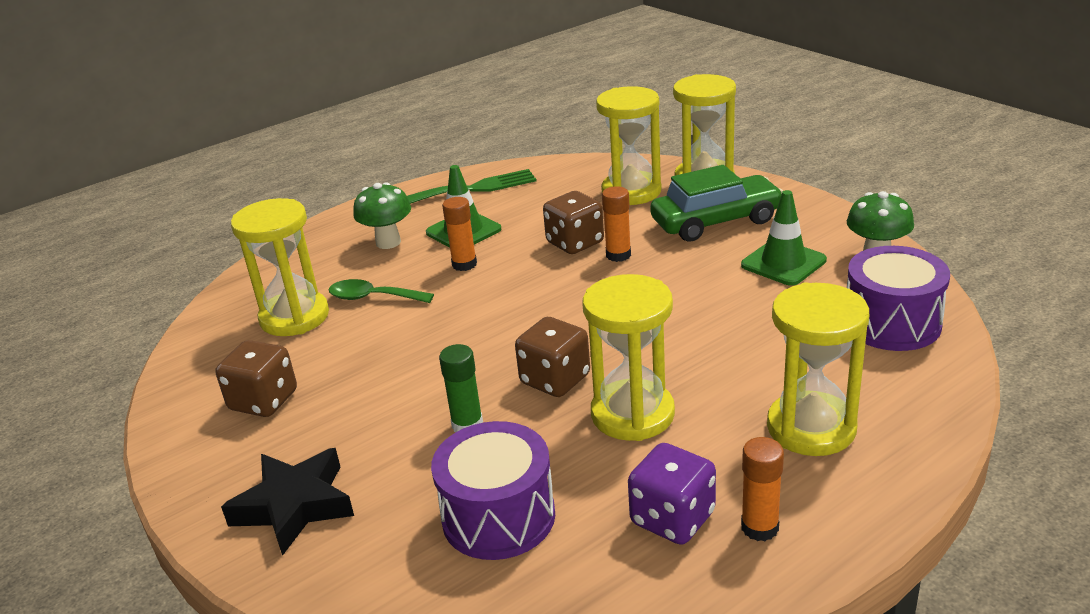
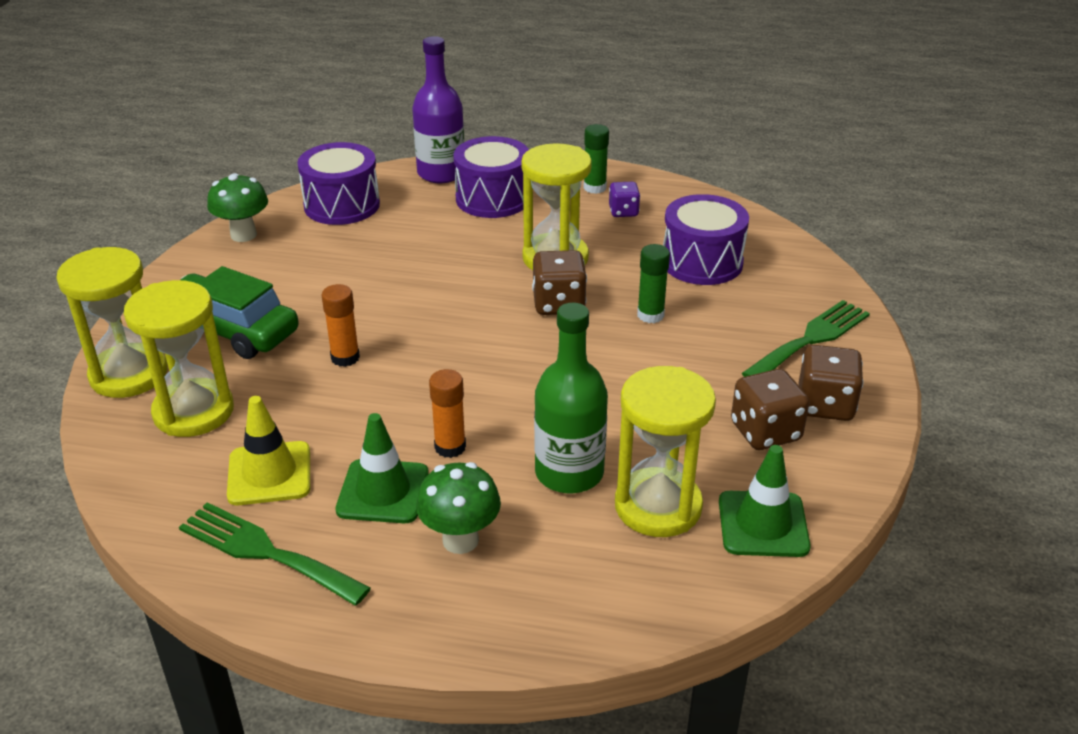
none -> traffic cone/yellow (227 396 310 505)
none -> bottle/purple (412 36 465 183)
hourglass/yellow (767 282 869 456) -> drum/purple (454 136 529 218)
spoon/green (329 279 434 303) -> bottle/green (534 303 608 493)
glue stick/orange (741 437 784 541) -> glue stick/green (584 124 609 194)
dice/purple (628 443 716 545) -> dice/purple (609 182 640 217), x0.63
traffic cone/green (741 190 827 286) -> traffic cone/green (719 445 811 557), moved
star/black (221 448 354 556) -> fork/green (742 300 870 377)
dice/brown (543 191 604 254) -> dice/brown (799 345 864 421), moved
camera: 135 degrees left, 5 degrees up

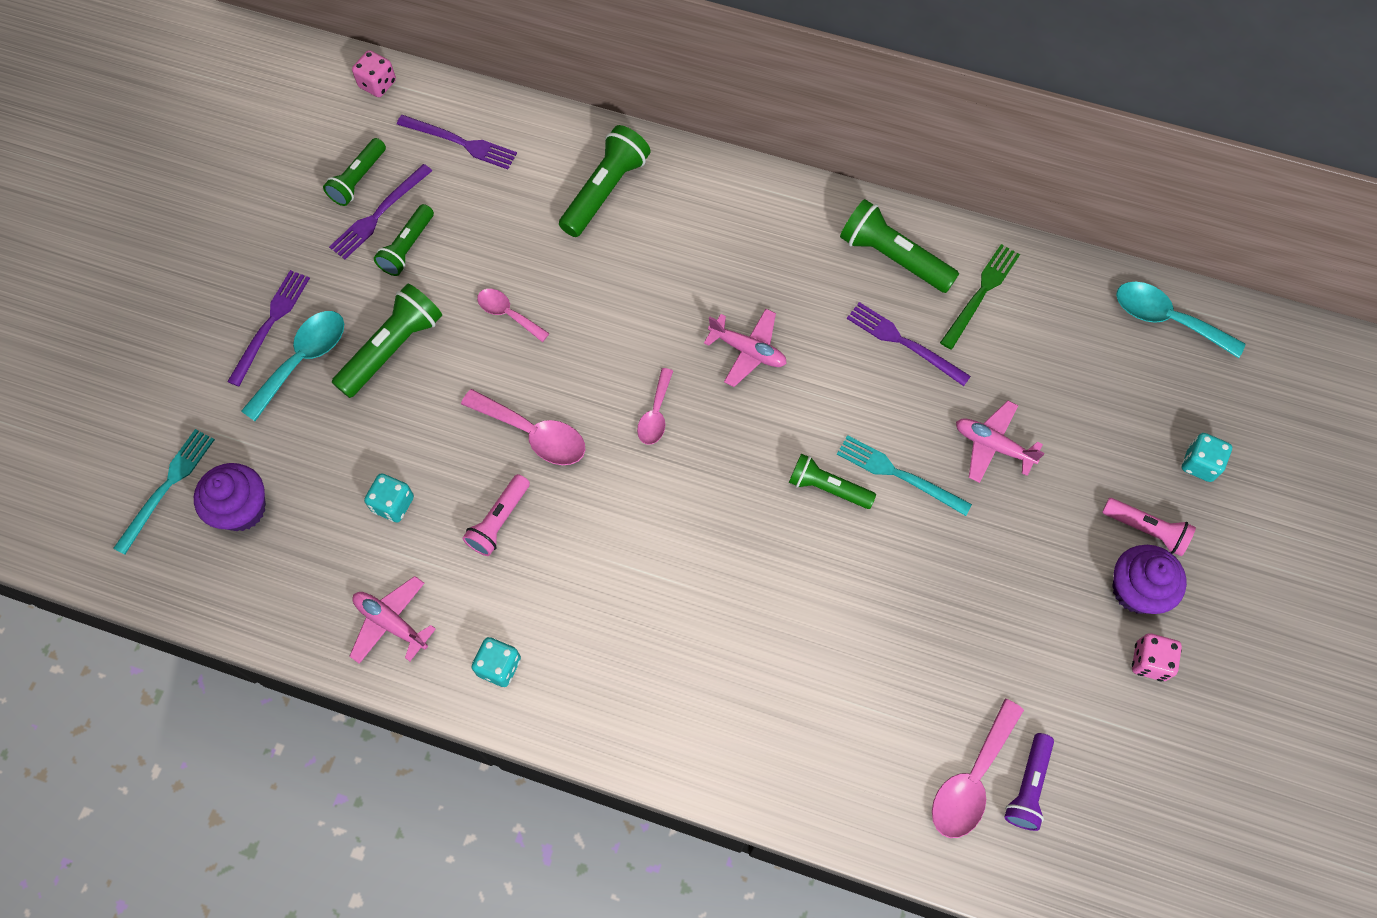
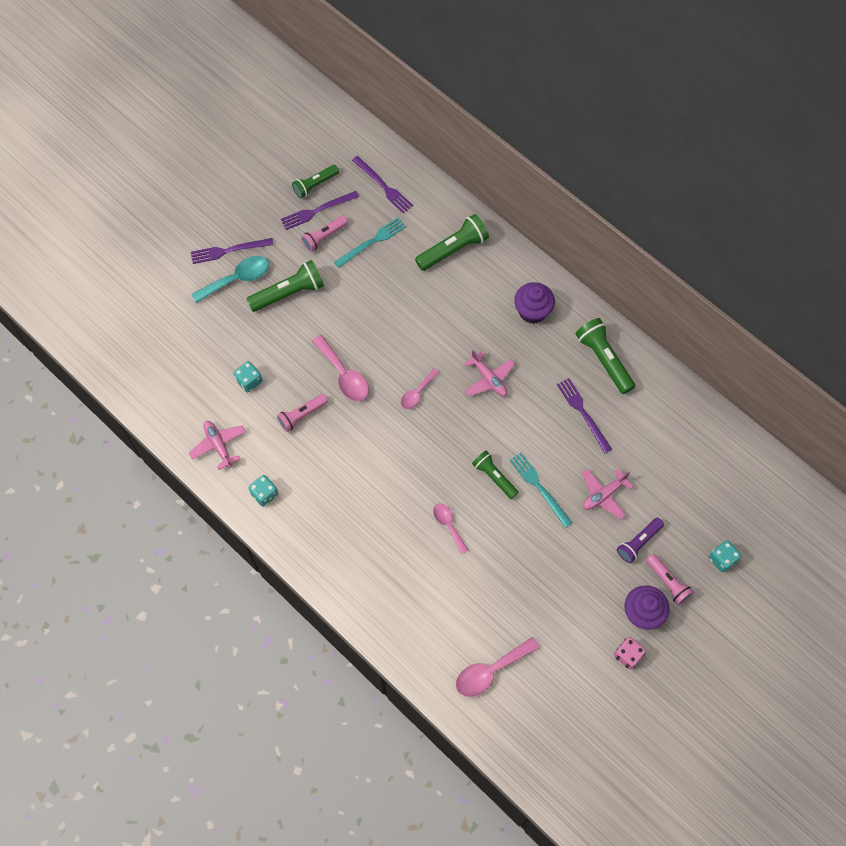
fork/purple (227 270 310 387) -> fork/purple (191 238 274 264), 150 degrees counterclockwise
flashlight/green (374 204 434 276) -> flashlight/pink (301 216 348 252)
fork/turquoise (113 429 215 555) -> fork/turquoise (334 217 406 268), moved
spoon/pink (477 289 550 342) -> spoon/pink (433 503 468 554), moved
cupcake/purple (194 463 266 531) -> cupcake/purple (514 282 555 324), moved
plane/pink (956 400 1045 483) -> plane/pink (582 468 633 519), 90 degrees counterclockwise
flashlight/purple (1004 733 1054 831) -> flashlight/purple (617 518 664 563), moved
dice/pink (352 50 396 97) -> none
fork/green (940 244 1020 350) -> none
spoon/turquoise (1116 282 1246 358) -> none
camera: 25 degrees right, 0 degrees up

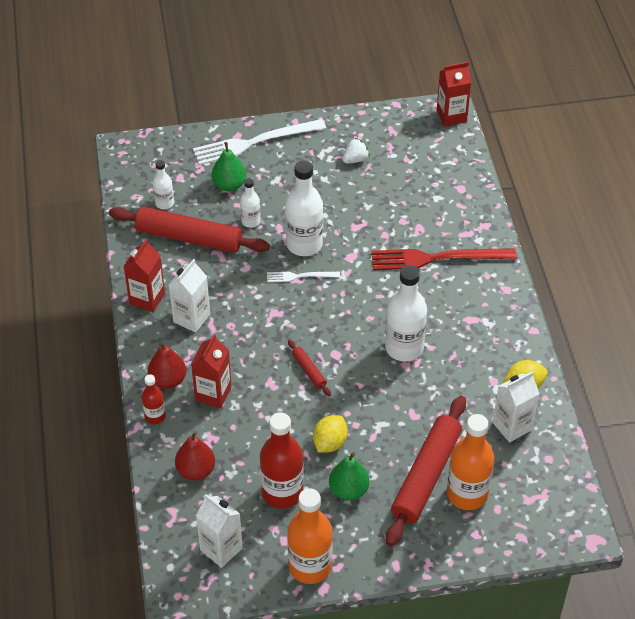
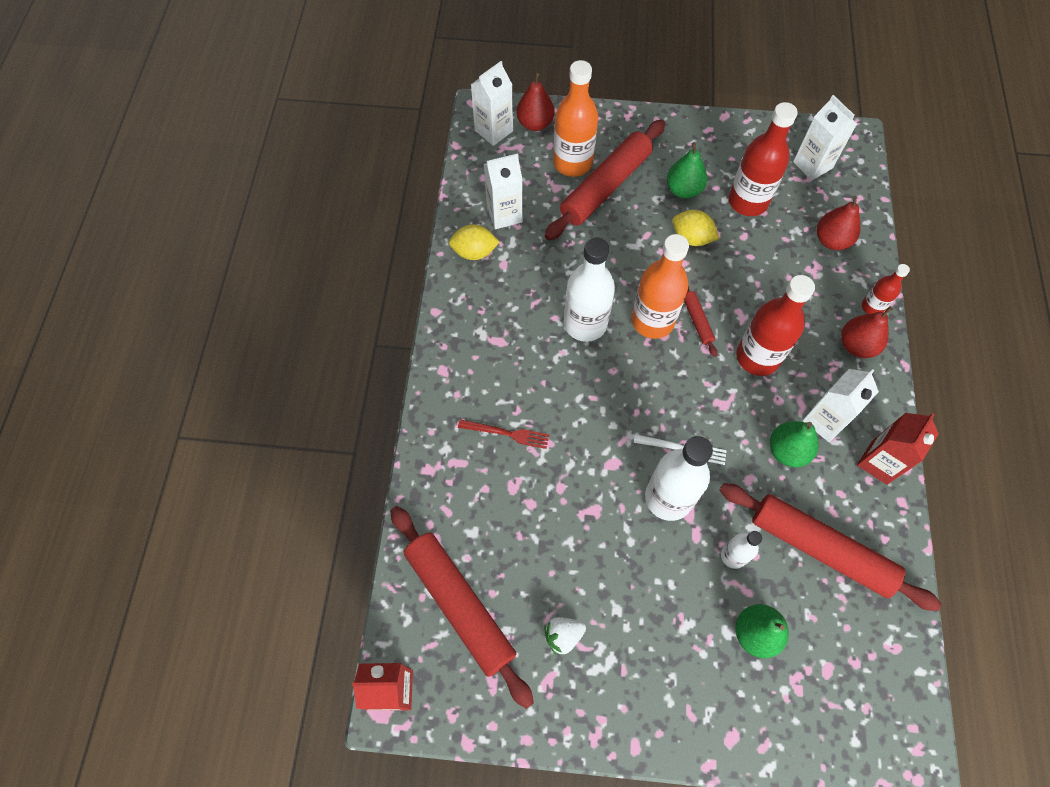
none -> rolling pin/red (390 506 534 709)
fork/red (371 248 517 270) -> fork/red (458 419 549 449), x0.50
none -> carton/white (471 61 513 146)
none -> pear/red (516 72 555 131)
bottle/orange (287 488 333 584) -> bottle/orange (631 234 689 339), moved
lemon/yellow (313 415 348 453) -> lemon/yellow (672 210 719 246), 75 degrees clockwise
none -> bottle/red (736 275 815 376)
none -> pear/green (770 421 819 467)
bottle/white (153 160 174 209) -> none
carton/red (191 334 232 408) -> none
fork/white (193 119 326 165) -> none
camera: 165 degrees left, 15 degrees up

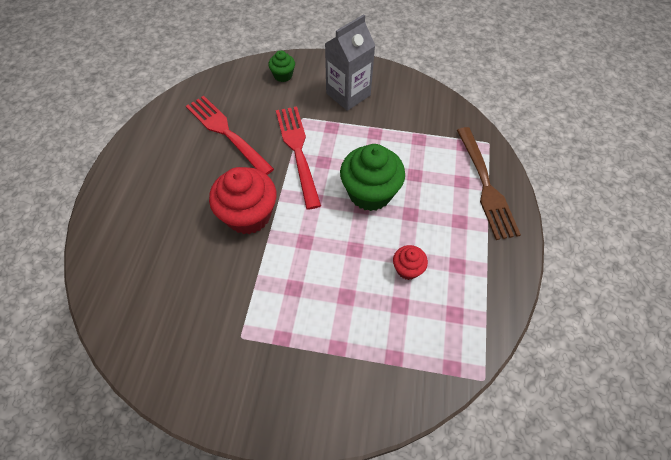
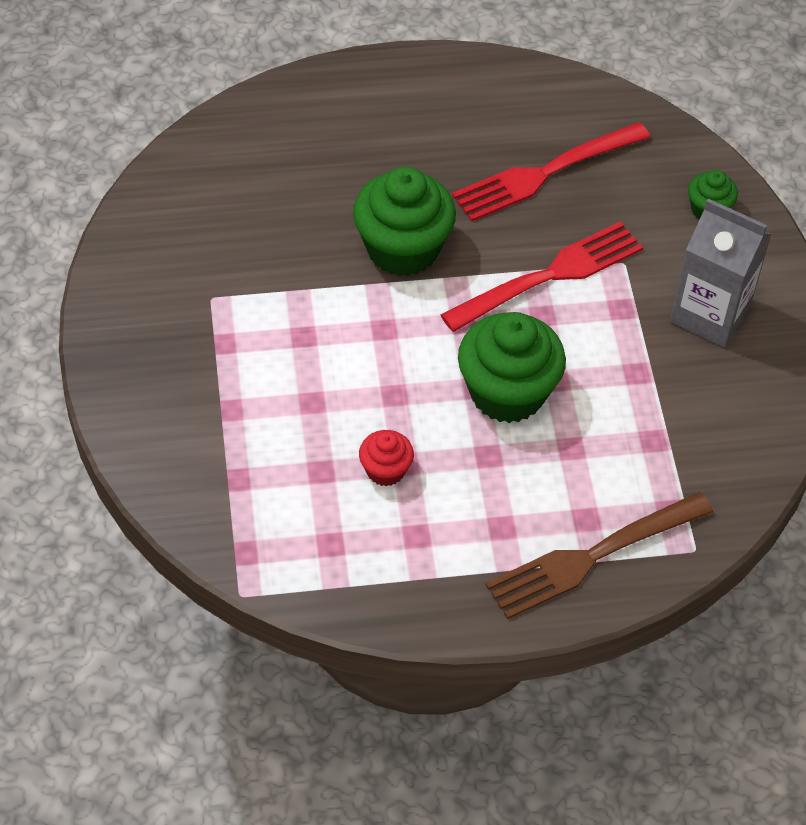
cupcake/red (209 167 277 234) -> cupcake/green (353 167 456 276)
fork/red (186 96 274 175) -> fork/red (452 122 651 222), 150 degrees counterclockwise
camera: 70 degrees right, 5 degrees down

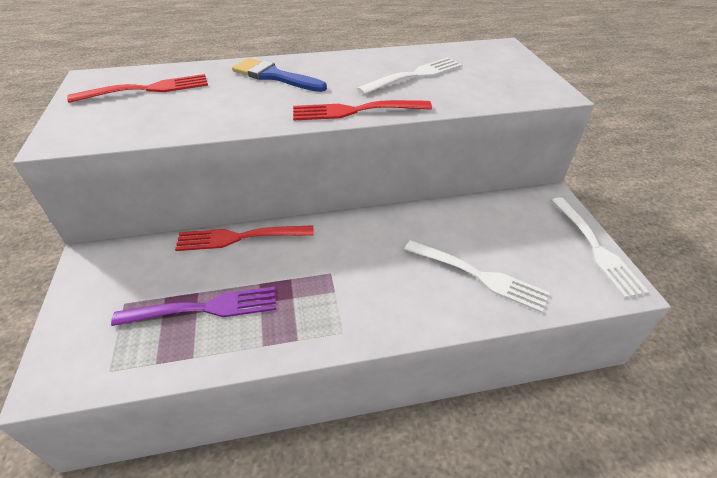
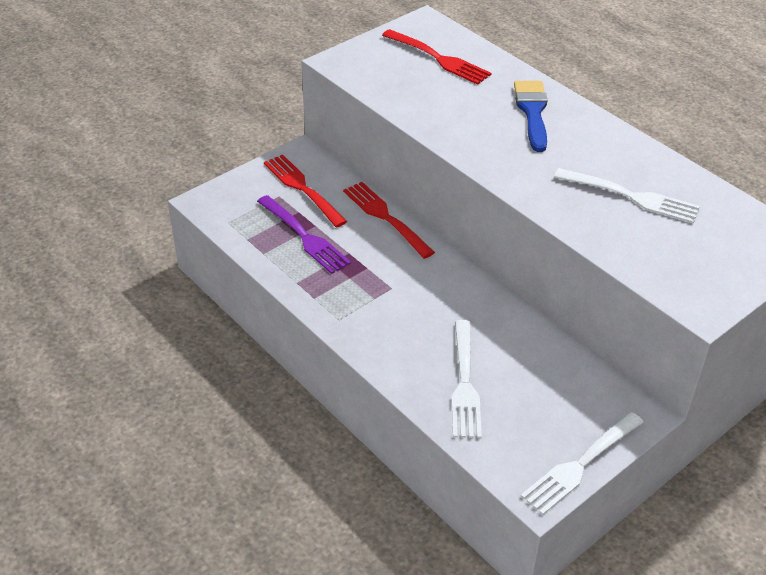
fork/red (293 100 432 121) -> fork/red (264 154 347 228), moved
camera: 60 degrees right, 0 degrees up

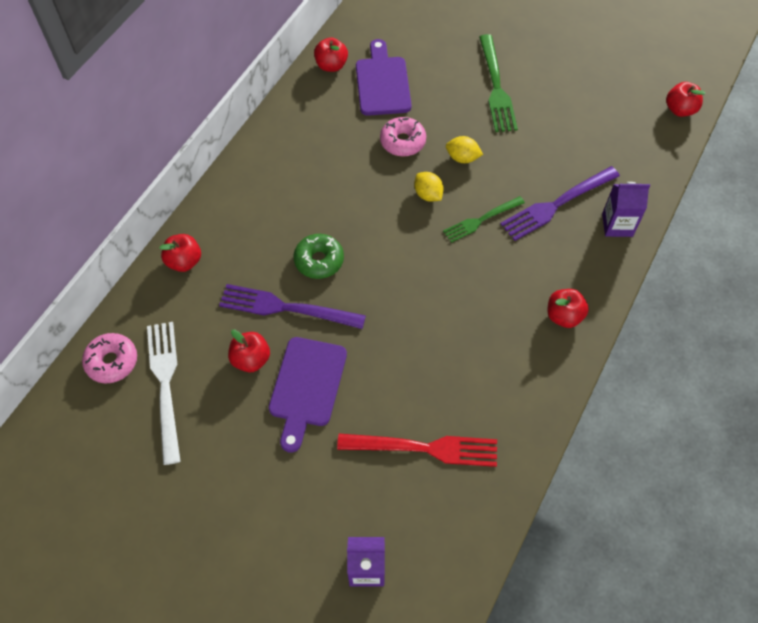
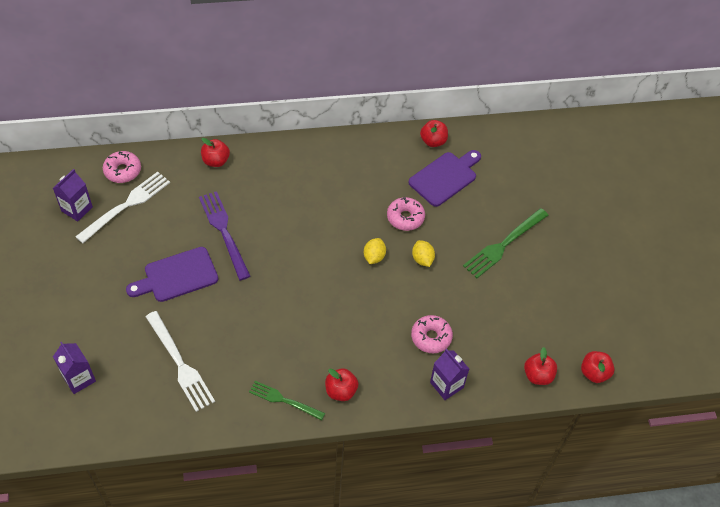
none -> carton/purple (53 169 93 221)
fork/red (337 434 497 467) -> fork/white (146 311 215 412)
fork/green (443 196 525 243) -> fork/green (249 381 325 420), moved
fork/purple (500 166 620 241) -> donut/pink (411 315 453 353)
apple/red (228 329 270 372) -> apple/red (524 347 557 385), moved
donut/green (294 234 344 279) -> none
camera: 50 degrees right, 5 degrees down

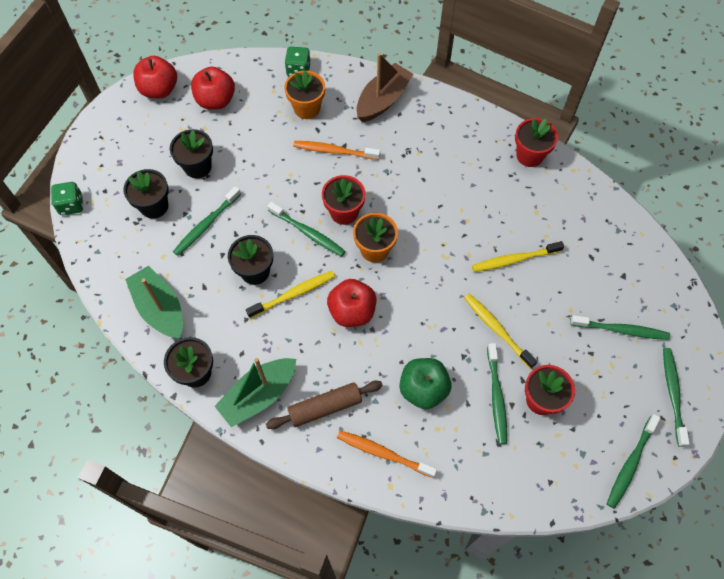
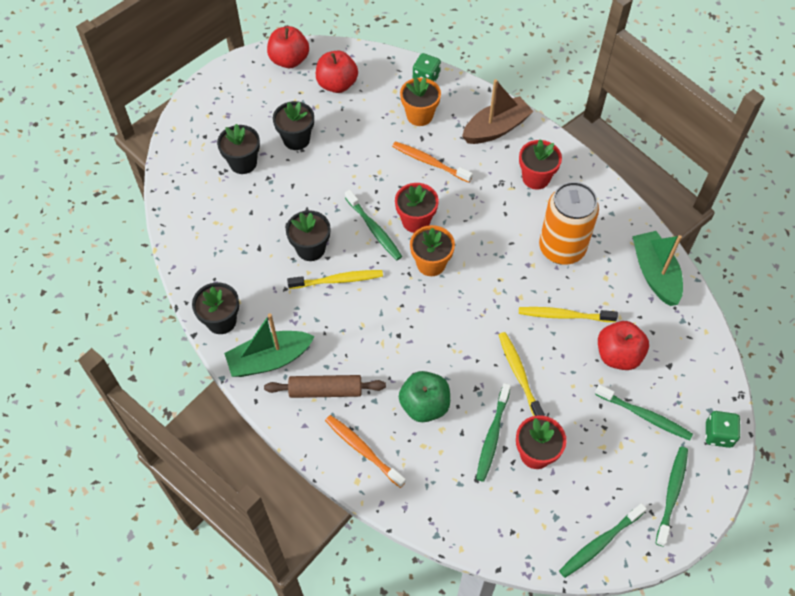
flower pot/red (515 118 558 167) -> flower pot/red (519 139 562 190), moved
none -> can/orange (539 182 599 265)
apple/red (327 279 377 327) -> apple/red (598 321 649 370), moved
boat/green (125 266 183 338) -> boat/green (632 231 683 306), moved
dice/green (51 182 83 215) -> dice/green (705 411 741 448), moved
toothbrush/green (173 186 241 256) -> none
camera: 20 degrees right, 5 degrees down

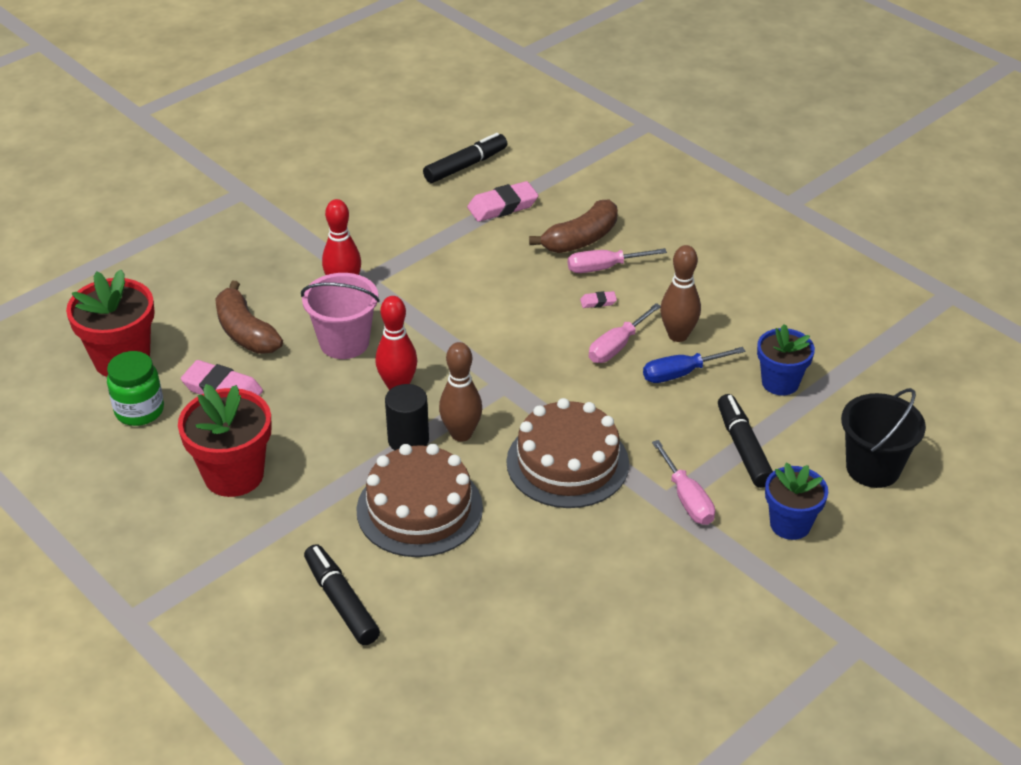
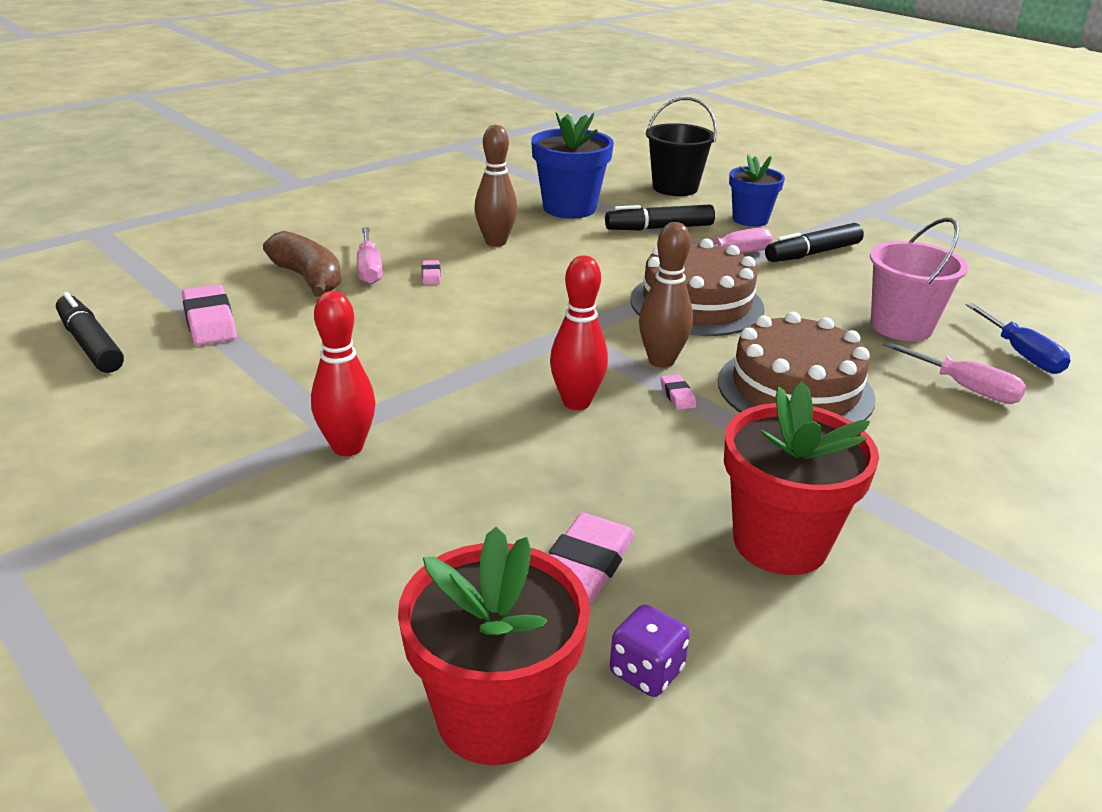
flower pot/blue (757 324 815 396) -> flower pot/blue (531 112 614 218), x1.51
jar/green (107 351 164 426) -> dice/purple (610 604 690 697)
cylinder/black (385 384 429 451) -> eraser/pink (660 374 697 410)
marker/black (304 544 380 645) -> marker/black (765 223 864 262), moved
bucket/pink (301 273 380 359) -> bucket/pink (870 218 968 341), moved
screwdriver/pink (589 303 661 363) -> screwdriver/pink (882 341 1027 404), moved
screwdriver/blue (643 347 746 383) -> screwdriver/blue (966 303 1070 374), moved
banana/brown (215 281 283 354) -> none
camera: 90 degrees left, 10 degrees down

